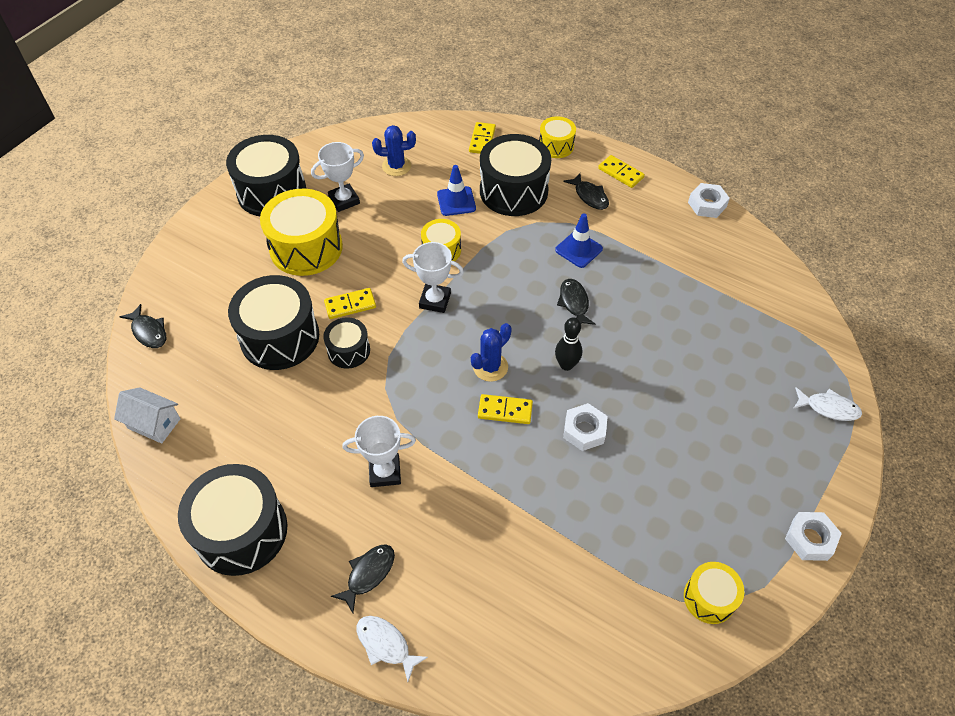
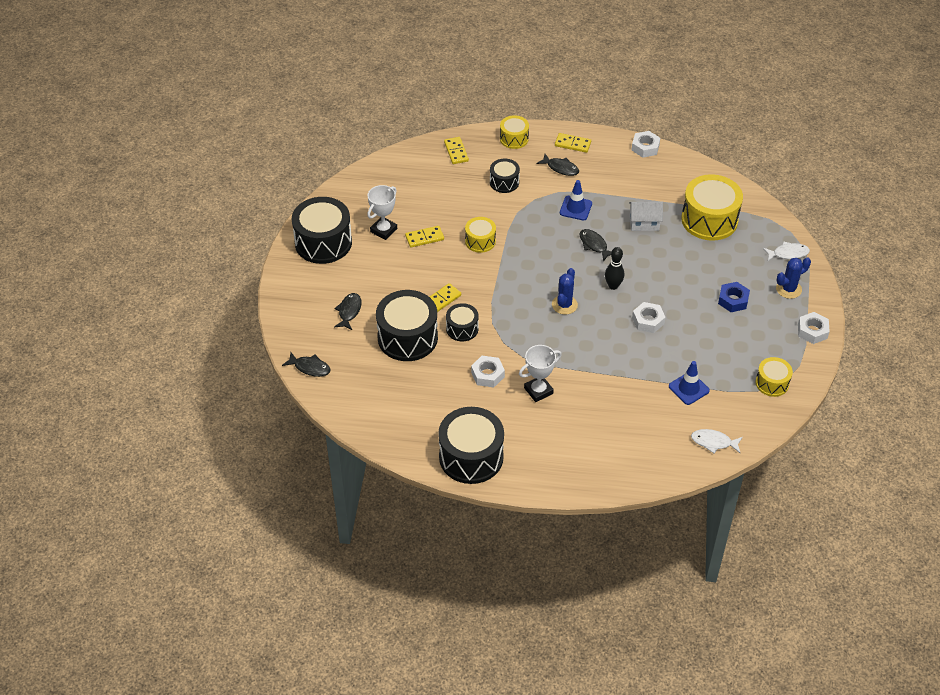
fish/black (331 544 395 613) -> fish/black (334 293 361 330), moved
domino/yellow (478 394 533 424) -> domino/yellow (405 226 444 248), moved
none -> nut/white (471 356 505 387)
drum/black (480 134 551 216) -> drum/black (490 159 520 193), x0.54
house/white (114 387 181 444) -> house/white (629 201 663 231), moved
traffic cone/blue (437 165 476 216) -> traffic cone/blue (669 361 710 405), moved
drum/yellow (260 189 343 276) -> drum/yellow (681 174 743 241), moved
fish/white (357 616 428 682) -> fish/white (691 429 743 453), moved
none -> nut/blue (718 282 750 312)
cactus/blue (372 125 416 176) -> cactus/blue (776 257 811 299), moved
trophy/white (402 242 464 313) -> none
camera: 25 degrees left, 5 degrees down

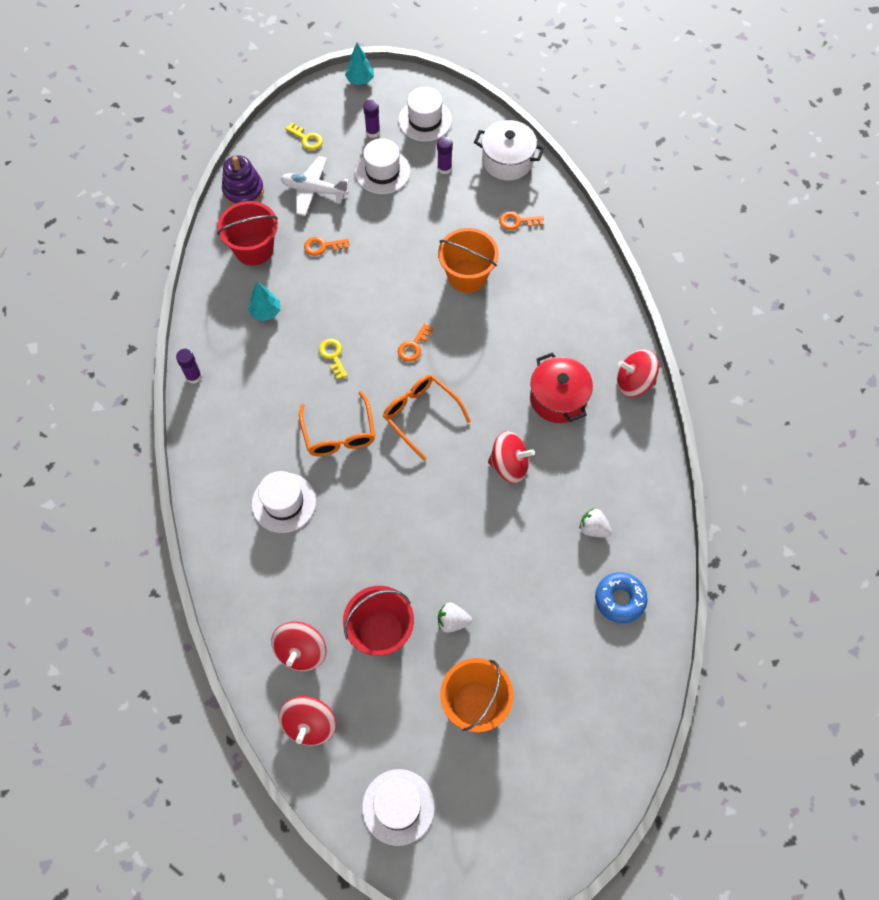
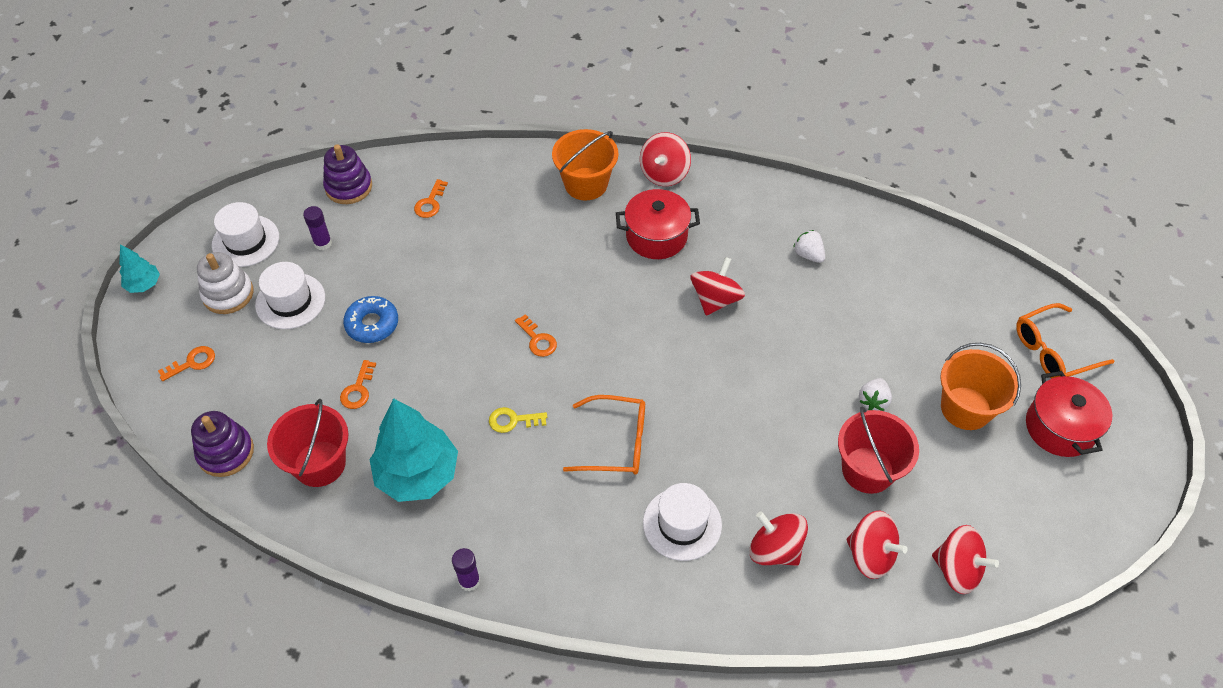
key/yellow (285 123 323 150) -> key/orange (158 346 215 381)
glue stick/purple (363 100 380 138) -> stacking toy/white (197 252 254 314)
pot/white (474 120 544 180) -> stacking toy/purple (323 144 372 204)
donut/blue (595 572 648 623) -> donut/blue (343 296 398 343), moved
tree/turquoise (248 282 280 321) -> tree/turquoise (370 398 458 502), x2.04
bucket/orange (438 228 499 293) -> bucket/orange (552 129 619 200), moved
none -> spinning top/red (749 511 808 566)
strawberry/white (579 508 612 538) -> strawberry/white (793 230 825 263), 90 degrees clockwise
glasses/orange (383 375 471 461) -> glasses/orange (1016 303 1114 379), moved
none -> pot/red (1026 371 1112 457)
plane/white (281 156 349 216) -> none
hat/white (362 769 435 846) -> none
camera: 70 degrees left, 10 degrees down

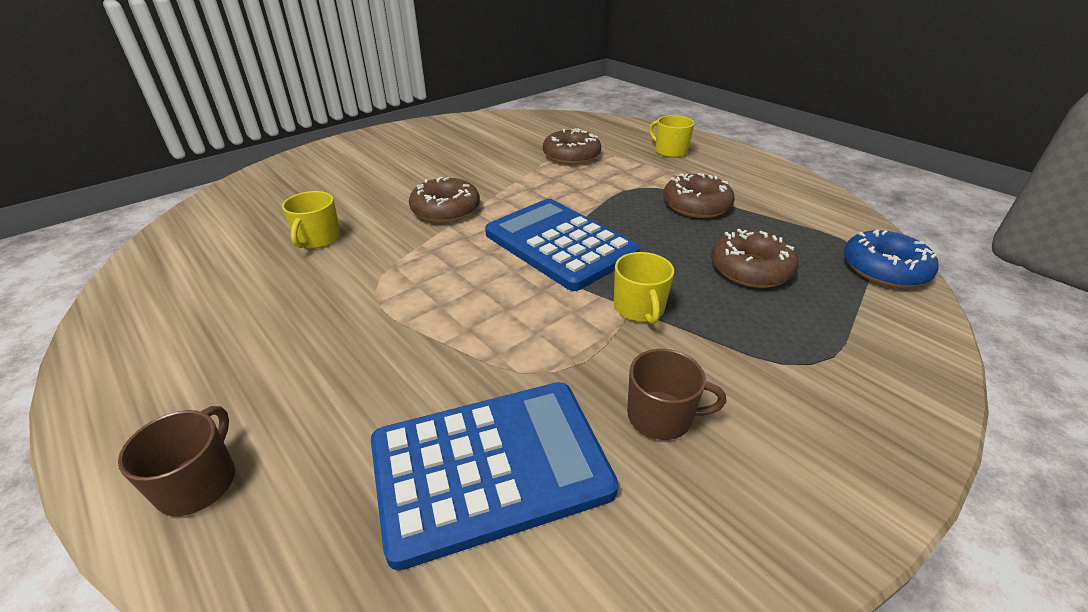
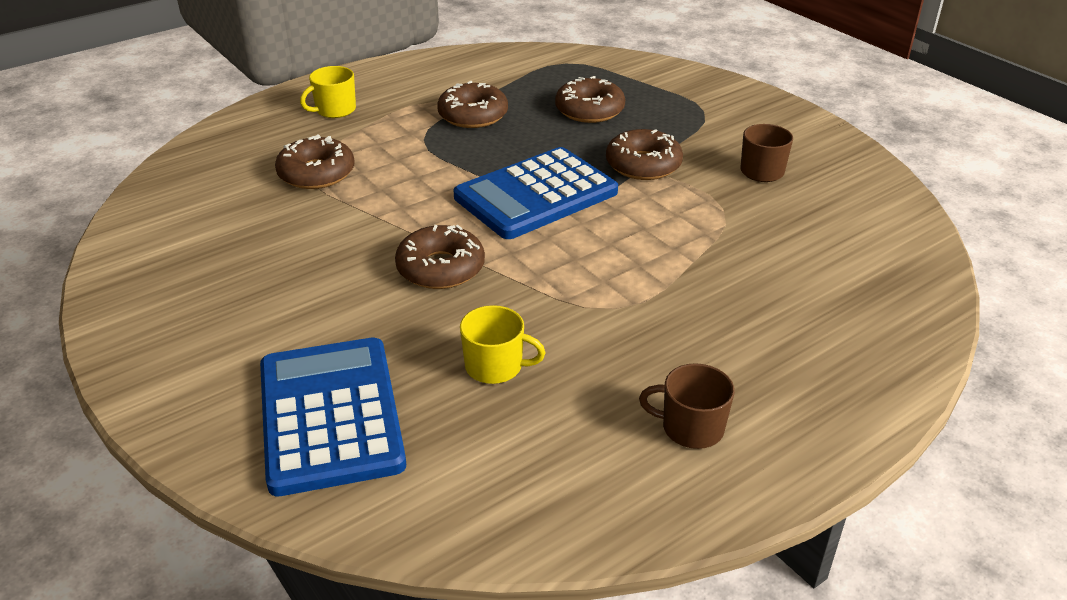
calculator/blue (371 382 618 570) -> calculator/blue (260 338 406 496), moved
mug/yellow (614 252 674 324) -> donut/brown (606 129 683 180)
mug/brown (118 406 235 516) -> mug/brown (639 363 735 449), moved
donut/blue (844 229 939 288) -> none
camera: 85 degrees left, 0 degrees up

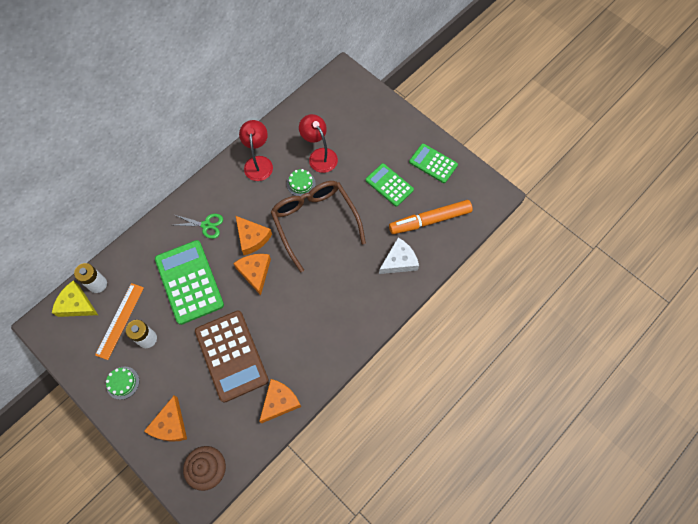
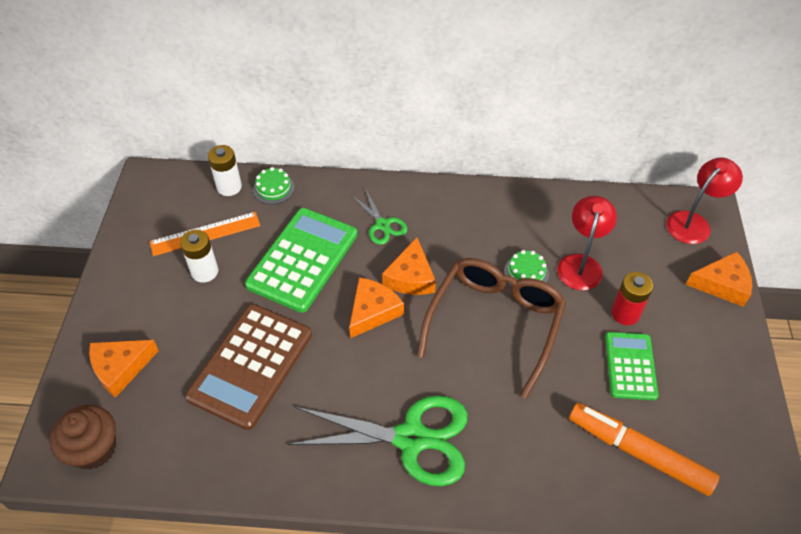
cake/green (106 367 139 400) -> cake/green (253 167 295 204), moved
none -> scissors/green (288 395 468 486)
none -> battery/red (611 272 653 325)
lamp/red (239 120 273 181) -> lamp/red (666 157 743 244), moved
cheese/orange (259 379 301 424) -> cheese/orange (686 252 752 307), moved
cheese/yellow (52 281 98 317) -> none
cheese/white (379 238 419 274) -> none
calculator/green (409 143 458 183) -> none
camera: 50 degrees right, 15 degrees down

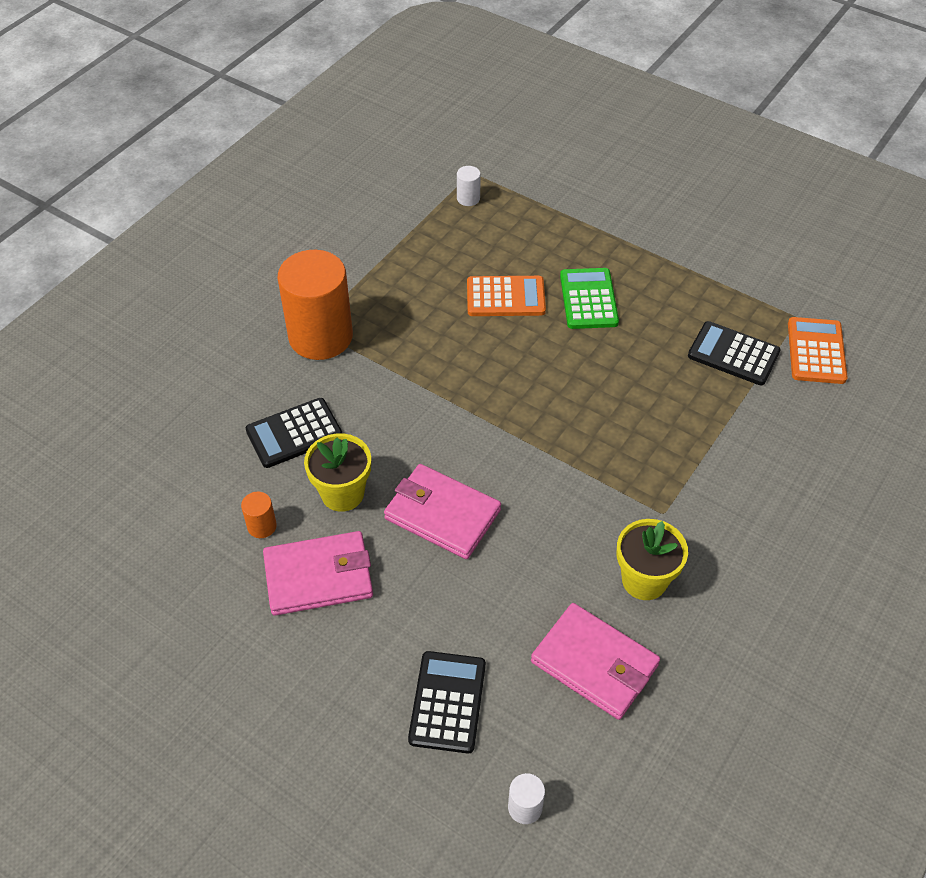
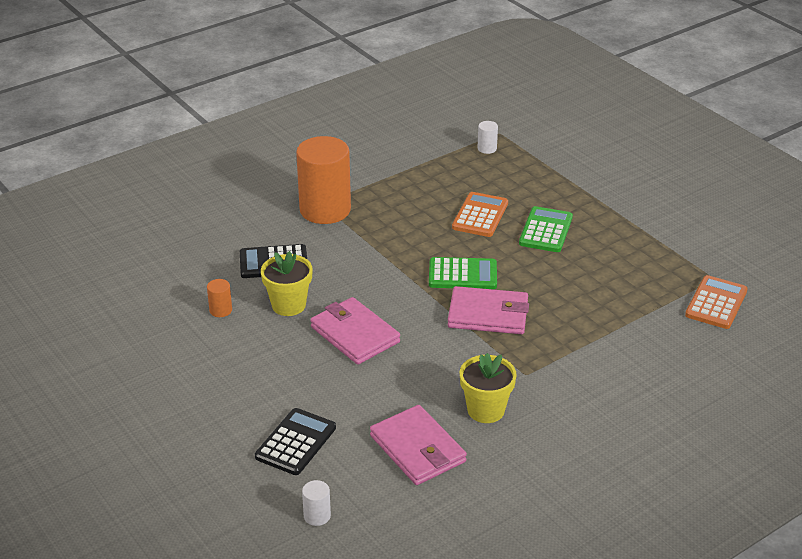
none -> calculator/green (429 257 497 289)
wallet/pink (263 531 373 616) -> wallet/pink (448 286 529 334), moved
calculator/orange (467 276 546 316) -> calculator/orange (452 192 508 237), 90 degrees counterclockwise
calculator/black (688 321 781 385) -> none
camera: 20 degrees right, 15 degrees down

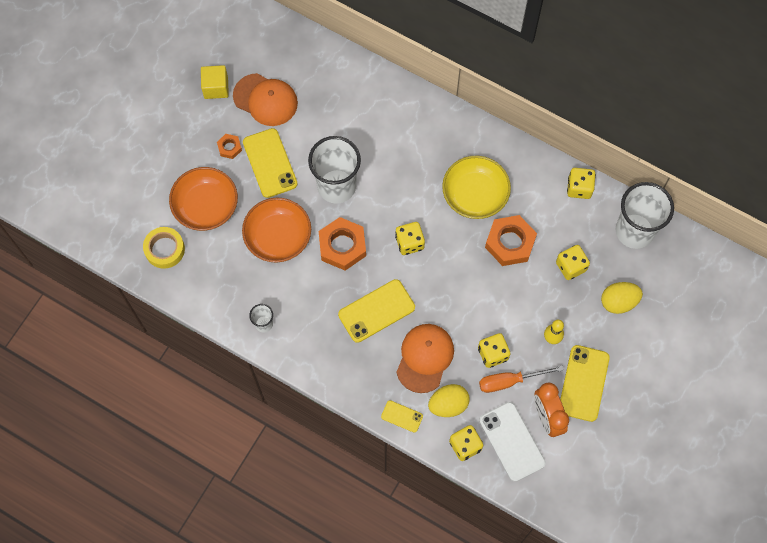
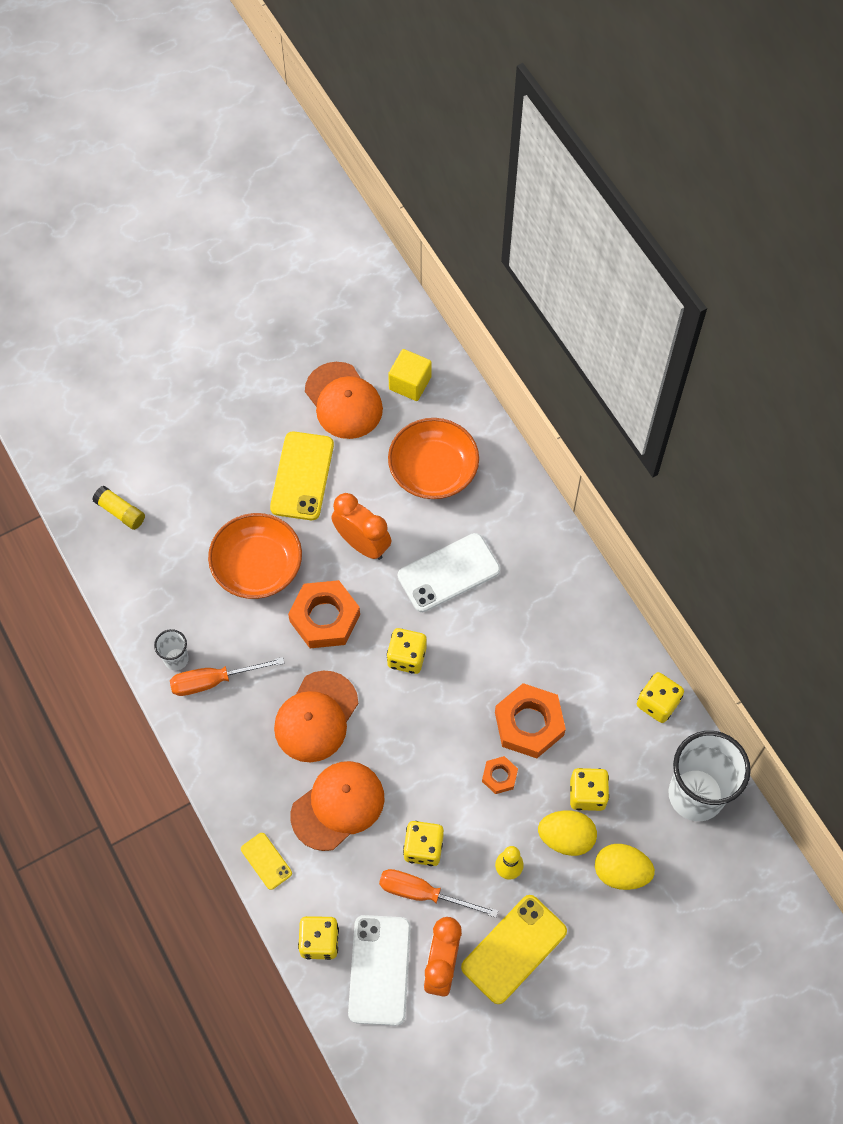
tape/yellow (143 227 185 269) -> glue stick/yellow (92 486 145 530)
none -> screwdriver/orange (170 657 285 696)
phone/yellow (338 279 415 343) -> cap/orange (274 671 358 762)
cup/white (308 136 361 204) -> clock/orange (331 493 391 560)
cube/yellow (201 65 229 99) -> cube/yellow (388 349 432 401), moved
bowl/orange (169 167 238 231) -> bowl/orange (388 418 479 499), moved
none -> phone/white (398 533 500 612)
nut/orange (217 134 242 159) -> nut/orange (482 756 518 794), moved
egg/yellow (428 384 470 417) -> egg/yellow (538 810 597 856), moved
bowl/yellow (442 156 511 219) -> none
camera: 30 degrees right, 5 degrees down

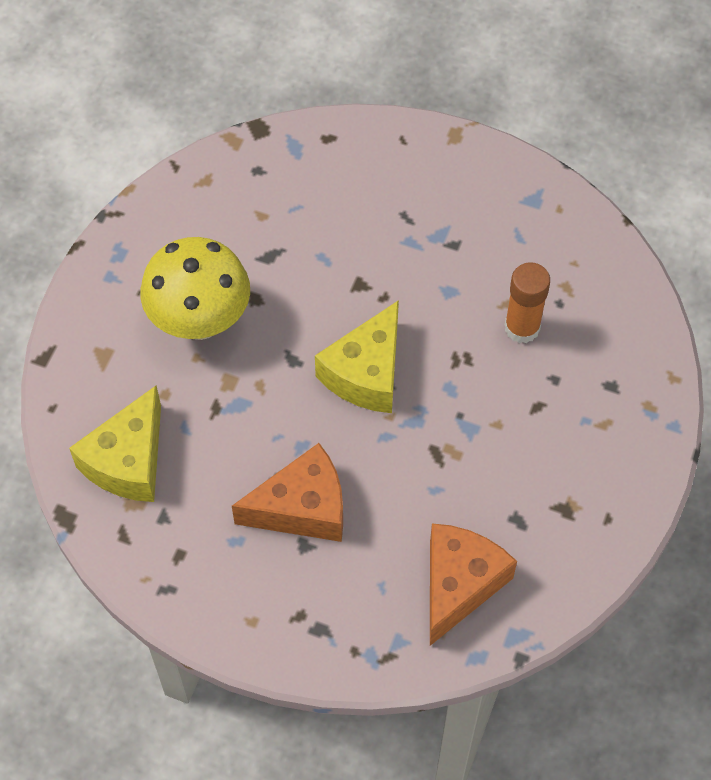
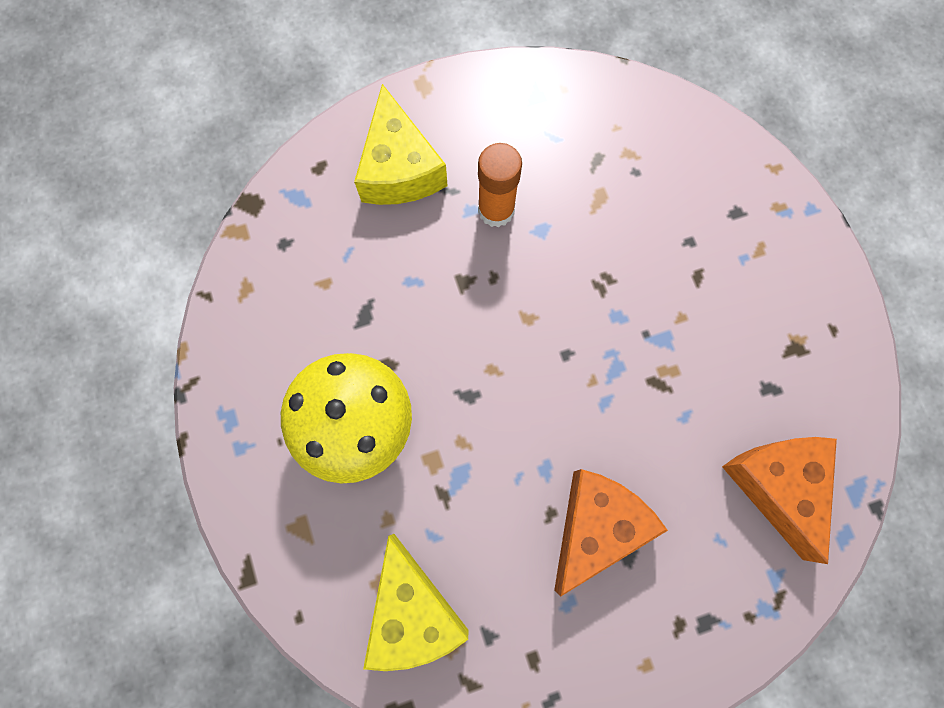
cheese/yellow (315 300 399 413) -> cheese/yellow (354 84 448 205), moved
glue stick/orange (505 262 550 343) -> glue stick/orange (478 143 522 227), moved
camera: 40 degrees left, 15 degrees up

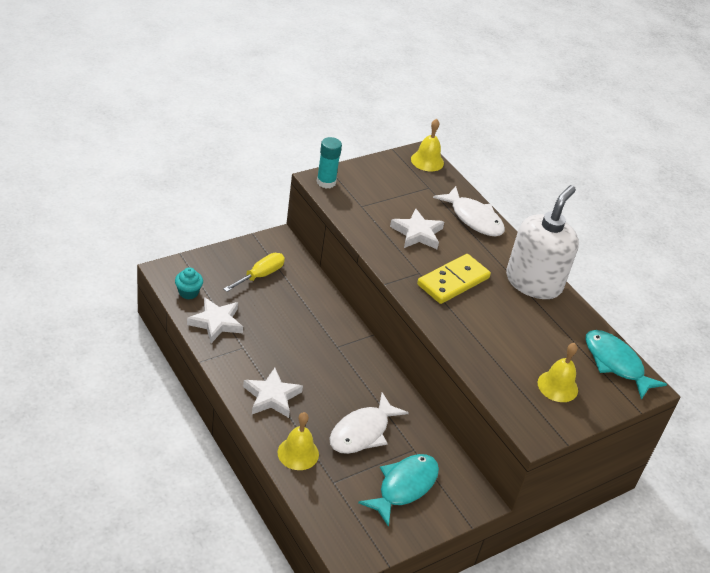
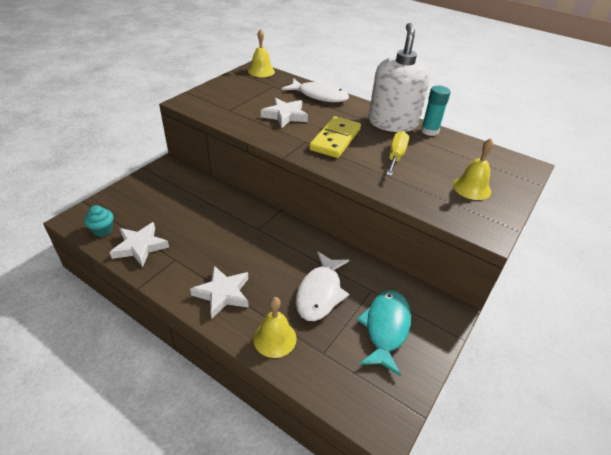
screwdriver/yellow (224 253 285 292) -> screwdriver/yellow (386 131 409 176), moved
glue stick/turquoise (317 137 342 188) -> glue stick/turquoise (421 86 451 136), moved
fish/turquoise (585 330 667 400) -> none
camera: 20 degrees left, 0 degrees up

